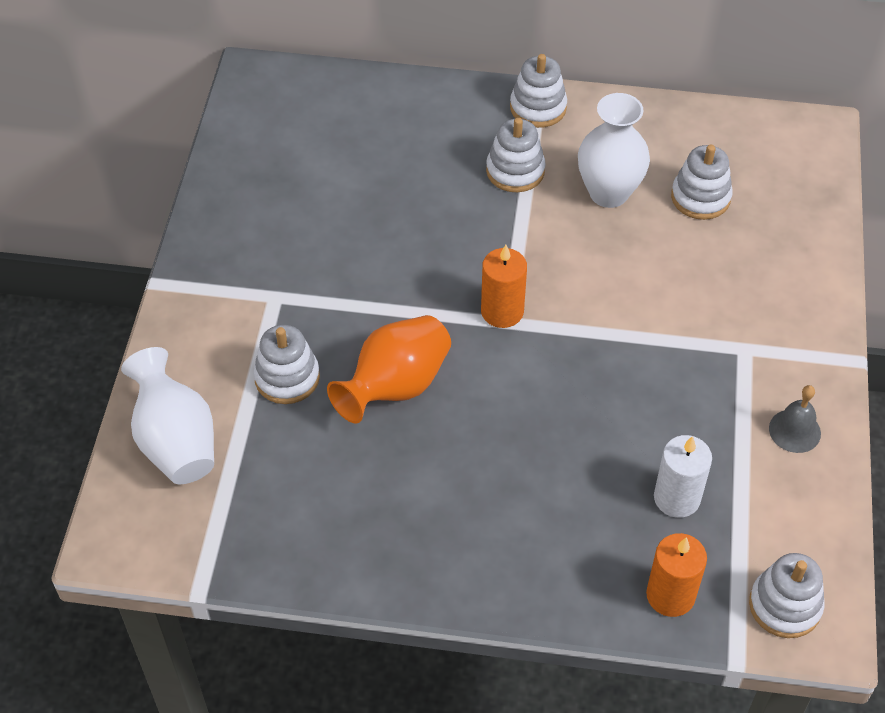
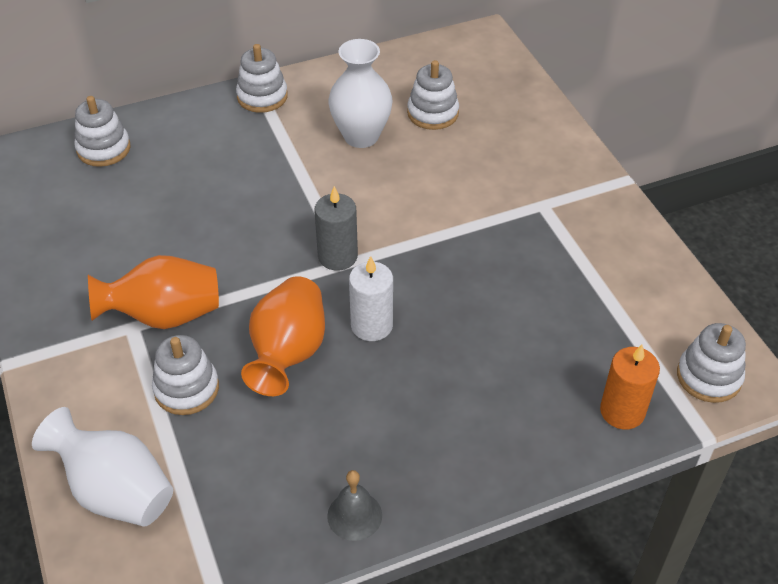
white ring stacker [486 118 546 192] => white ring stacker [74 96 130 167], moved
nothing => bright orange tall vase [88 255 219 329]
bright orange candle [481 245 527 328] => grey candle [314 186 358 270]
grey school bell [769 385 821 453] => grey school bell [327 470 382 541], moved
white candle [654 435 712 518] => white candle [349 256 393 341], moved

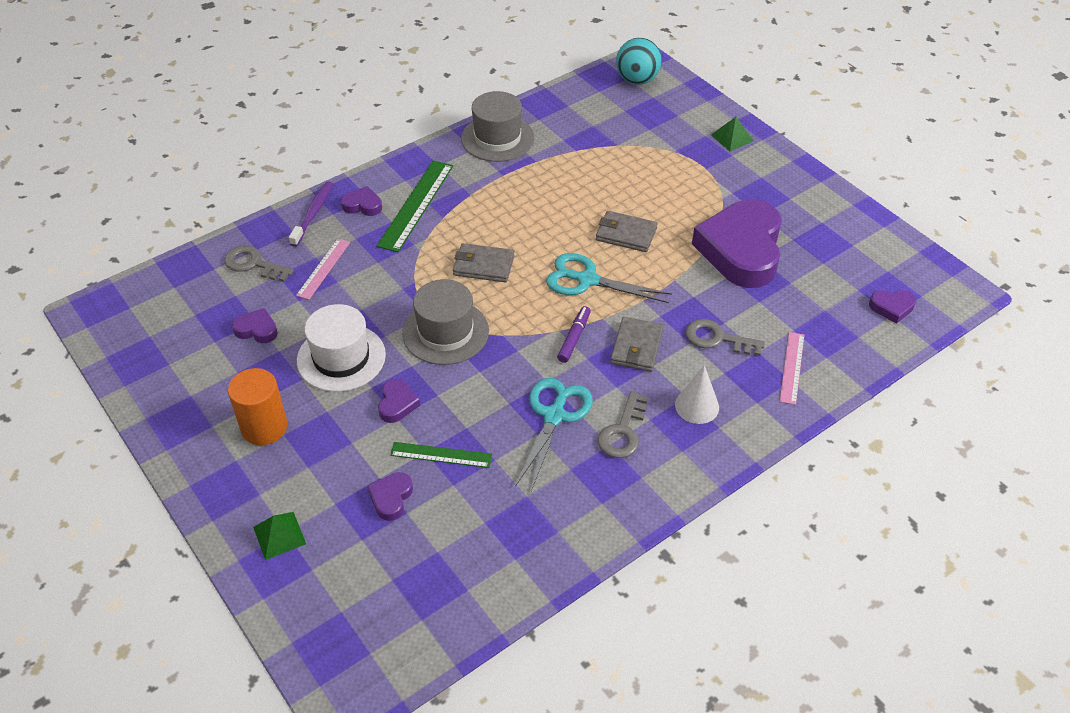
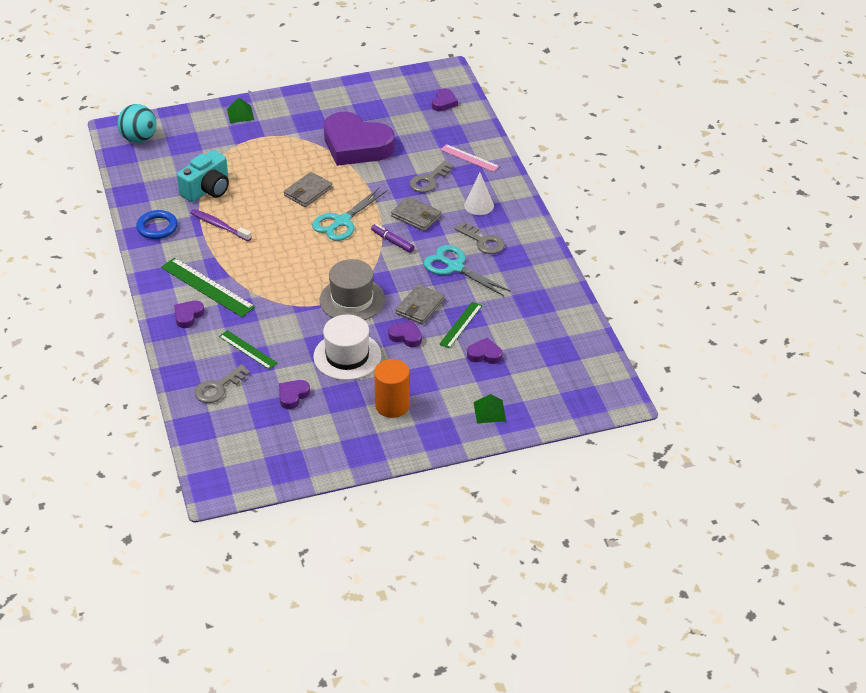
grey hat [461 91 534 162] => blue hoop [136 210 178 239]
nothing => aqua camera [177 150 229 202]
violet tooth brush [289 181 333 247] => violet tooth brush [190 209 252 241], moved
rosy measuring stick [296 239 350 300] => emerald measuring stick [219 330 277 369]
grey wallet [453 243 515 282] => grey wallet [396 284 445 324], moved
violet heart [368 472 413 521] => violet heart [467 338 502 364], 150 degrees clockwise

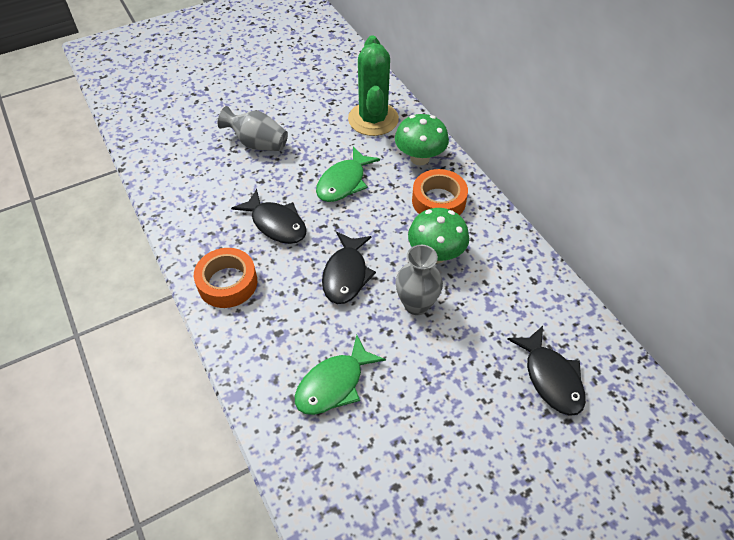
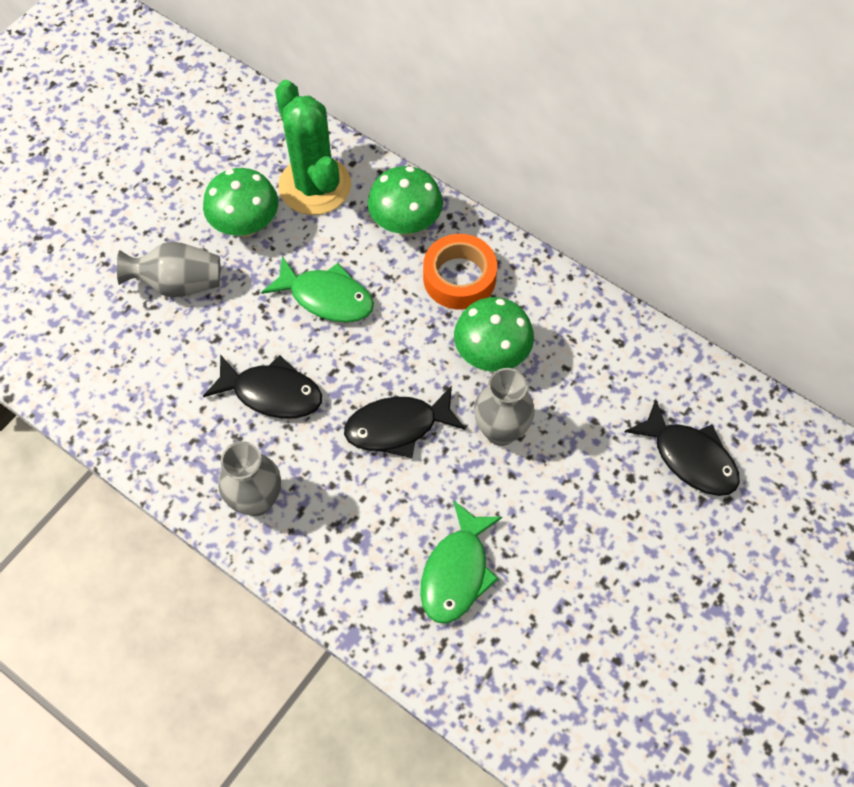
nothing => emerald fungus [203 168 278 237]
bright orange roll of tape [194 248 257 308] => grey tall vase [218 441 281 516]
emerald toy fish [316 146 380 202] => emerald toy fish [261 256 374 322], 75 degrees counterclockwise
jet-black toy fish [322 232 376 304] => jet-black toy fish [344 386 466 458], 90 degrees clockwise

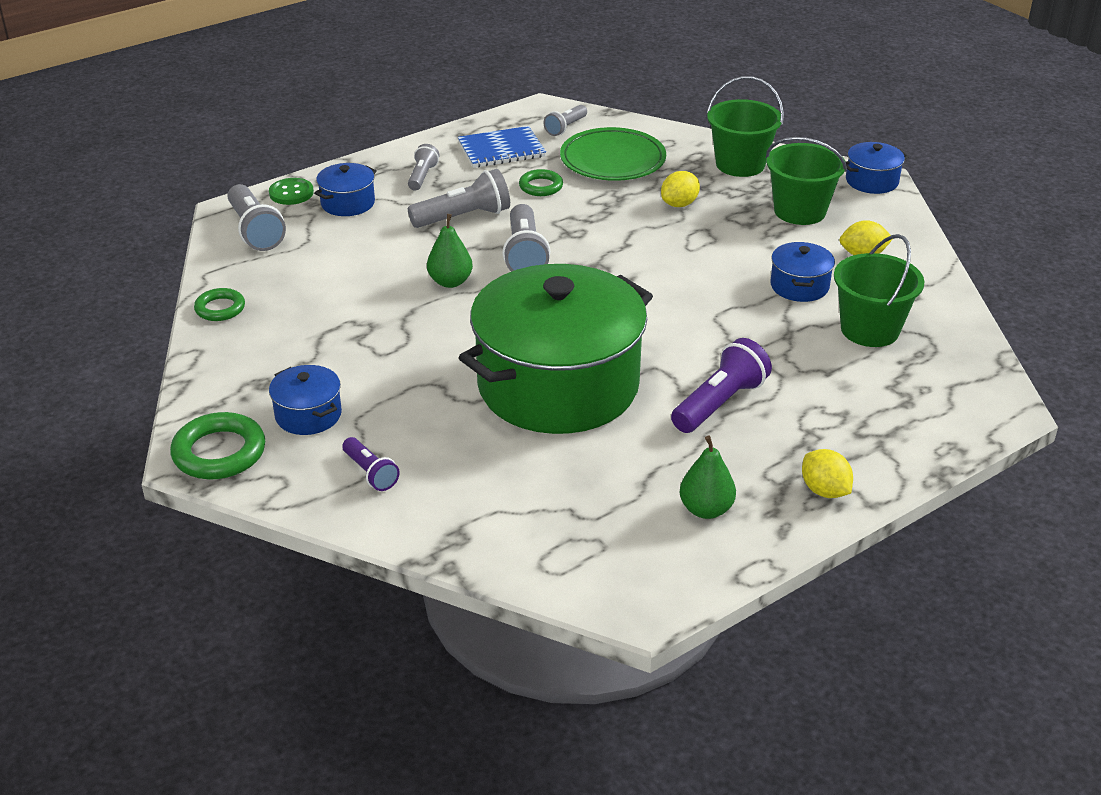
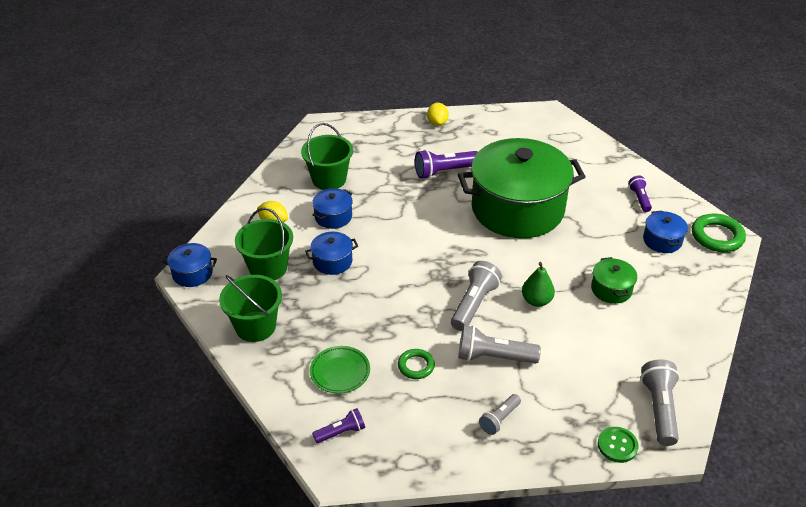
blue cooking pot [314 163 377 216] => blue cooking pot [305 232 358 275], moved
emerald flat dish [560 127 666 181] => emerald flat dish [310 346 370 394], x0.66
grey torch [544 105 587 136] => violet torch [312 408 365 443]
nothing => emerald cooking pot [591 257 637 304]
emerald hoop [194 288 245 321] => nothing
blue exercise book [458 126 546 168] => nothing
yellow lemon [661 171 700 207] => nothing
emerald toy pear [679 436 736 519] => nothing

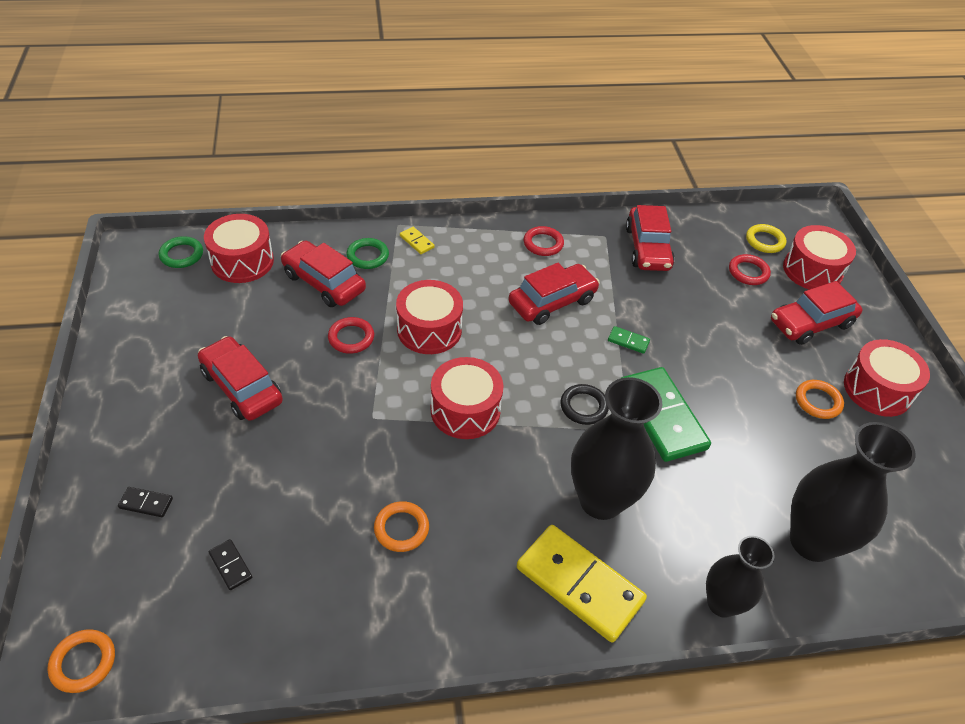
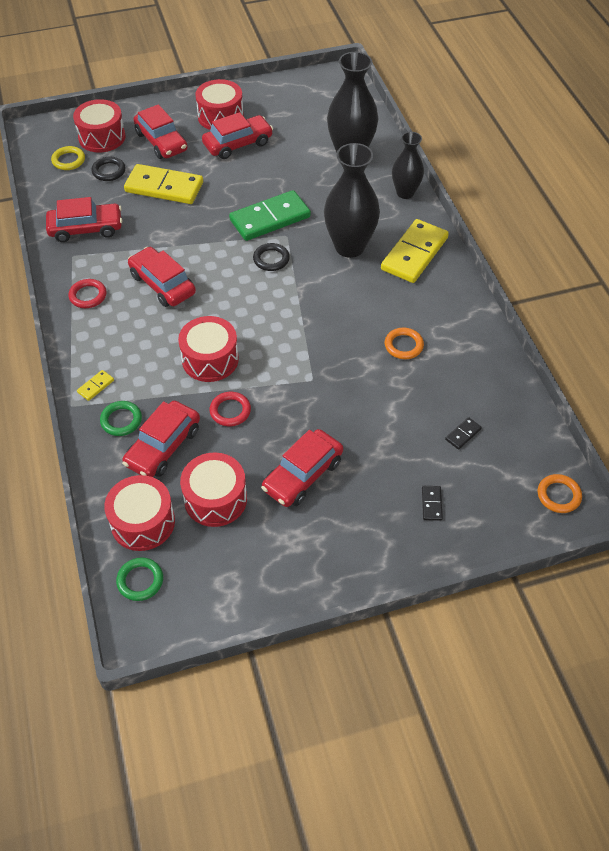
scarlet hoop [729 254 771 285] => jet-black hoop [92 157 126 181]
nothing => yellow domino [124 164 203 204]
scarlet drum [431 357 504 439] => scarlet drum [180 452 247 527], moved
bright orange hoop [796 380 844 419] => scarlet toy car [202 112 273 159]
emerald domino [608 326 650 354] => nothing

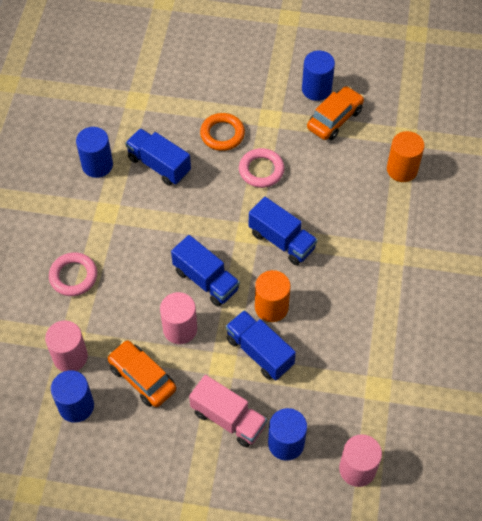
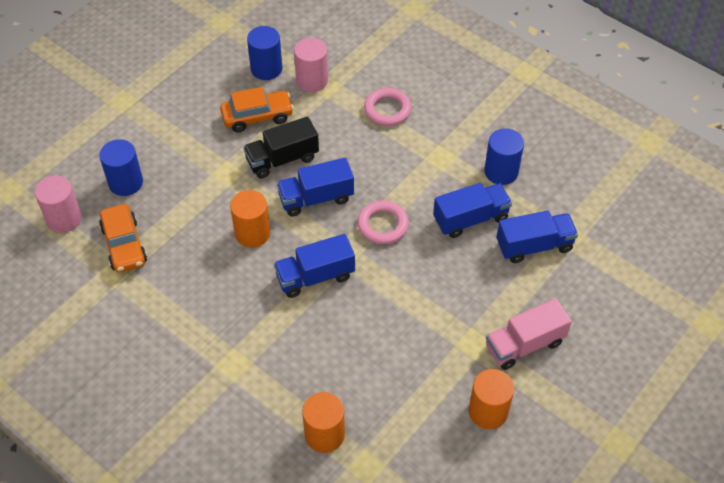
bright orange toy car [307 86 364 140] => bright orange toy car [99 204 147 273], moved
rosy solid cylinder [160 292 197 344] => jet-black toy truck [243 116 319 179]
rosy hoop [239 148 285 188] => rosy hoop [357 201 409 244], moved
blue solid cylinder [302 51 335 101] => bright orange solid cylinder [469 369 514 429]
rosy toy truck [189 375 267 448] => rosy toy truck [486 299 572 370], moved
blue toy truck [226 310 296 380] => blue toy truck [497 210 578 263], moved
bright orange hoop [200 113 245 151] => nothing

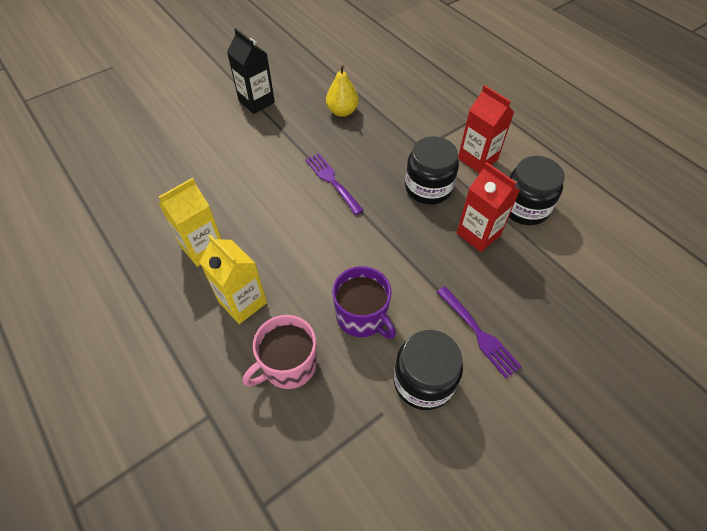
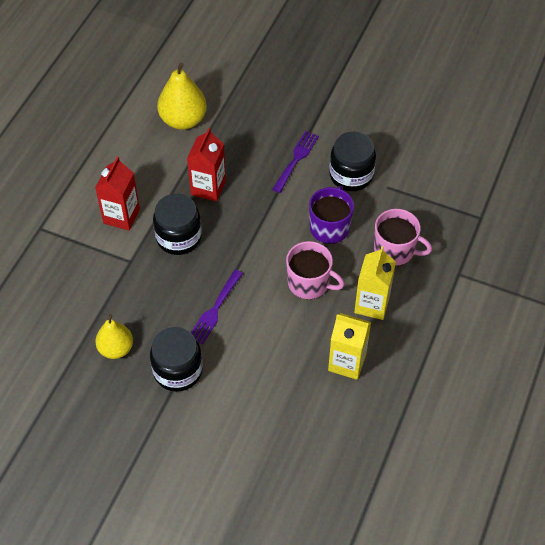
jet-black jar [509 156 565 225] => jet-black jar [150 327 203 392], moved
nothing => yellow toy pear [157 62 207 130]
nothing => rosy coffee mug [286 241 345 299]
jet-black milk carton [227 28 275 114] => nothing

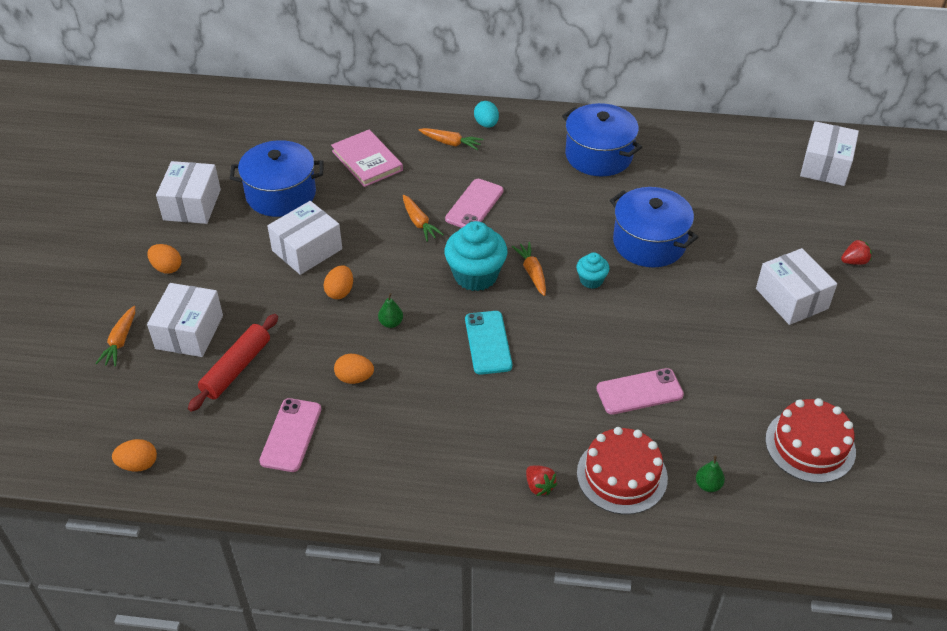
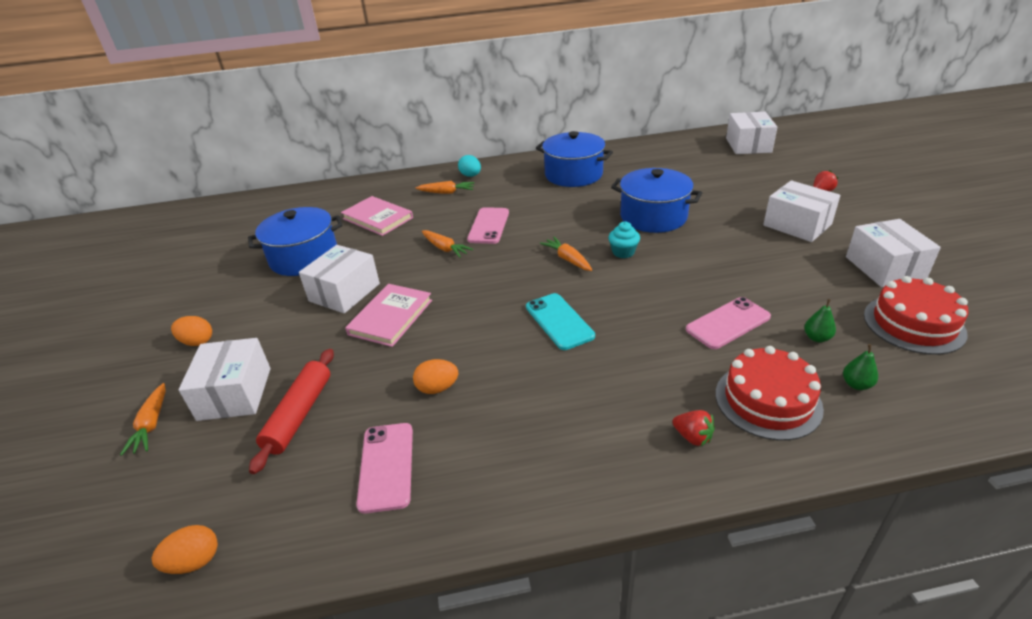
bright orange egg [324 265 353 299] => rosy hardcover [345 284 432 347]
emerald toy pear [378 293 403 328] => emerald toy pear [804 299 836 342], moved
white package [156 161 221 224] => white package [846 219 941 287], moved
aqua cupcake [444 221 508 291] => nothing

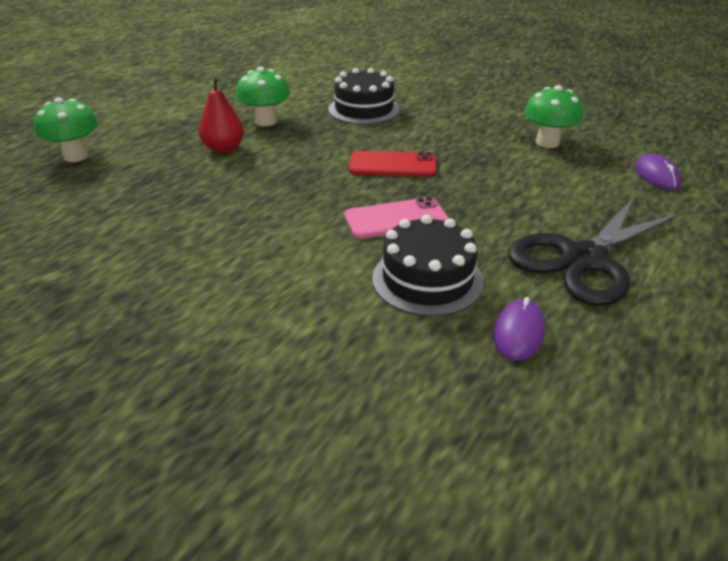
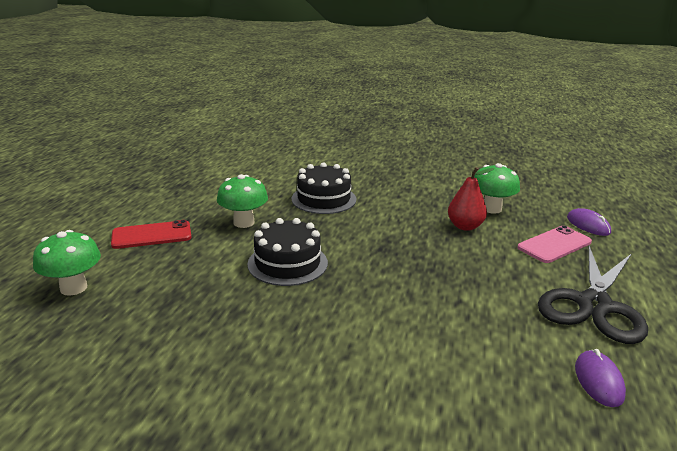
scarlet mobile phone [349 151 437 177] => scarlet mobile phone [111 220 191 249], moved
jet-black layer cake [372 215 484 317] => jet-black layer cake [247 218 328 286], moved
scarlet toy pear [199 77 244 153] => scarlet toy pear [448 167 494 231], moved
rosy mobile phone [344 197 449 239] => rosy mobile phone [517 225 592 263], moved

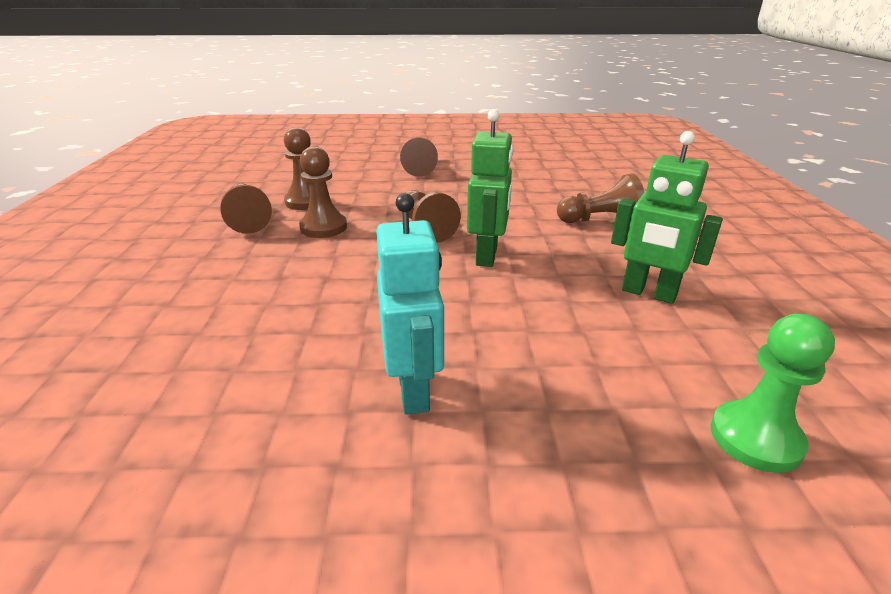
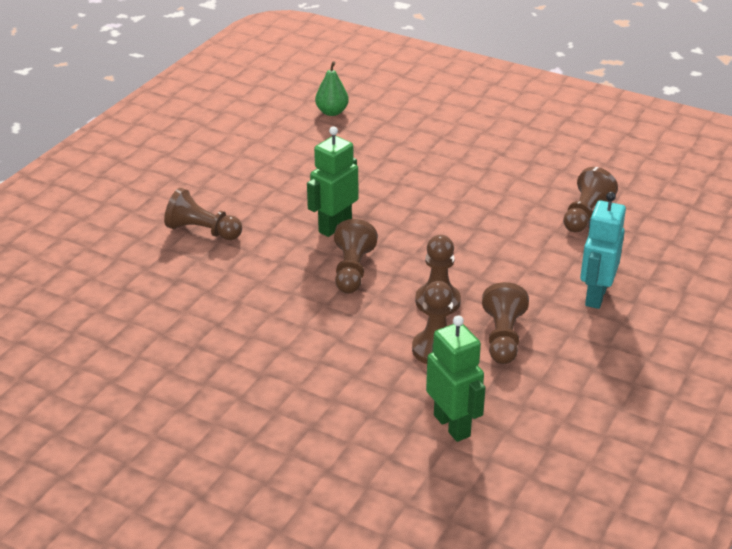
emerald game pawn [711 314 835 473] => emerald toy pear [315 61 349 116]
emerald robot figure [611 131 723 304] => emerald robot figure [426 315 486 442], moved
dark brown game pawn [400 137 438 177] => dark brown game pawn [563 167 618 232], moved
aqua robot figure [376 193 444 415] => aqua robot figure [580 192 626 309], moved

